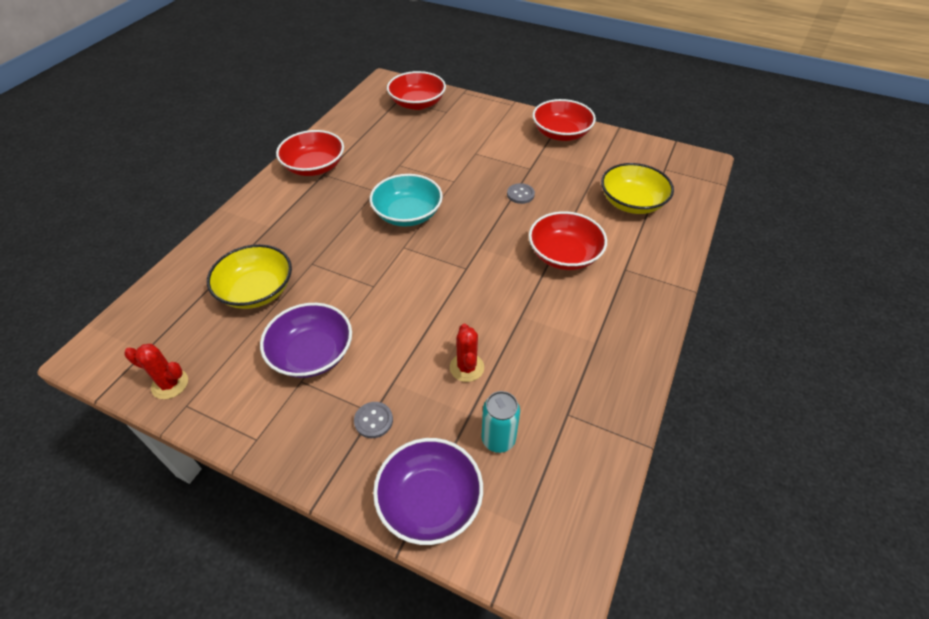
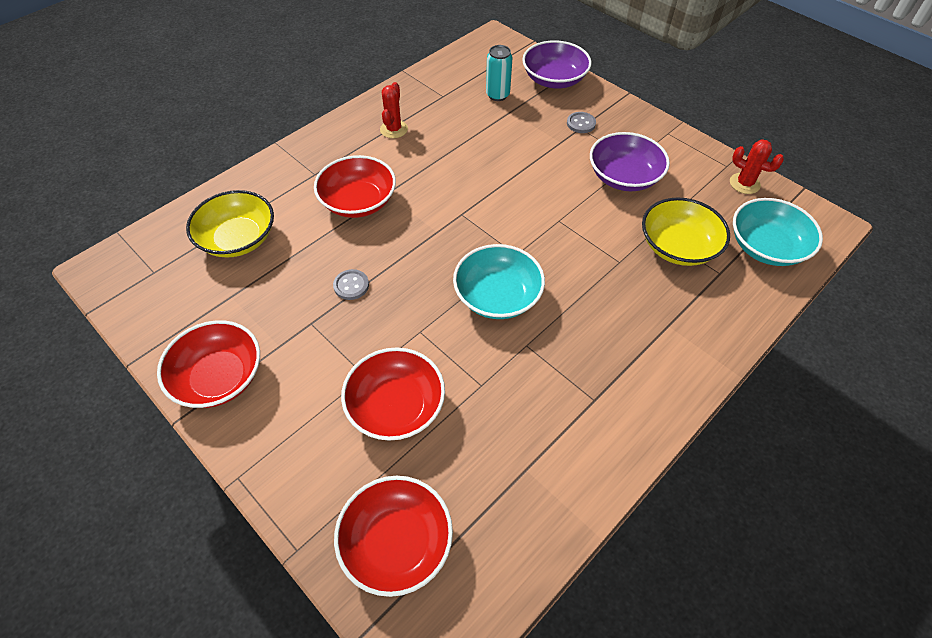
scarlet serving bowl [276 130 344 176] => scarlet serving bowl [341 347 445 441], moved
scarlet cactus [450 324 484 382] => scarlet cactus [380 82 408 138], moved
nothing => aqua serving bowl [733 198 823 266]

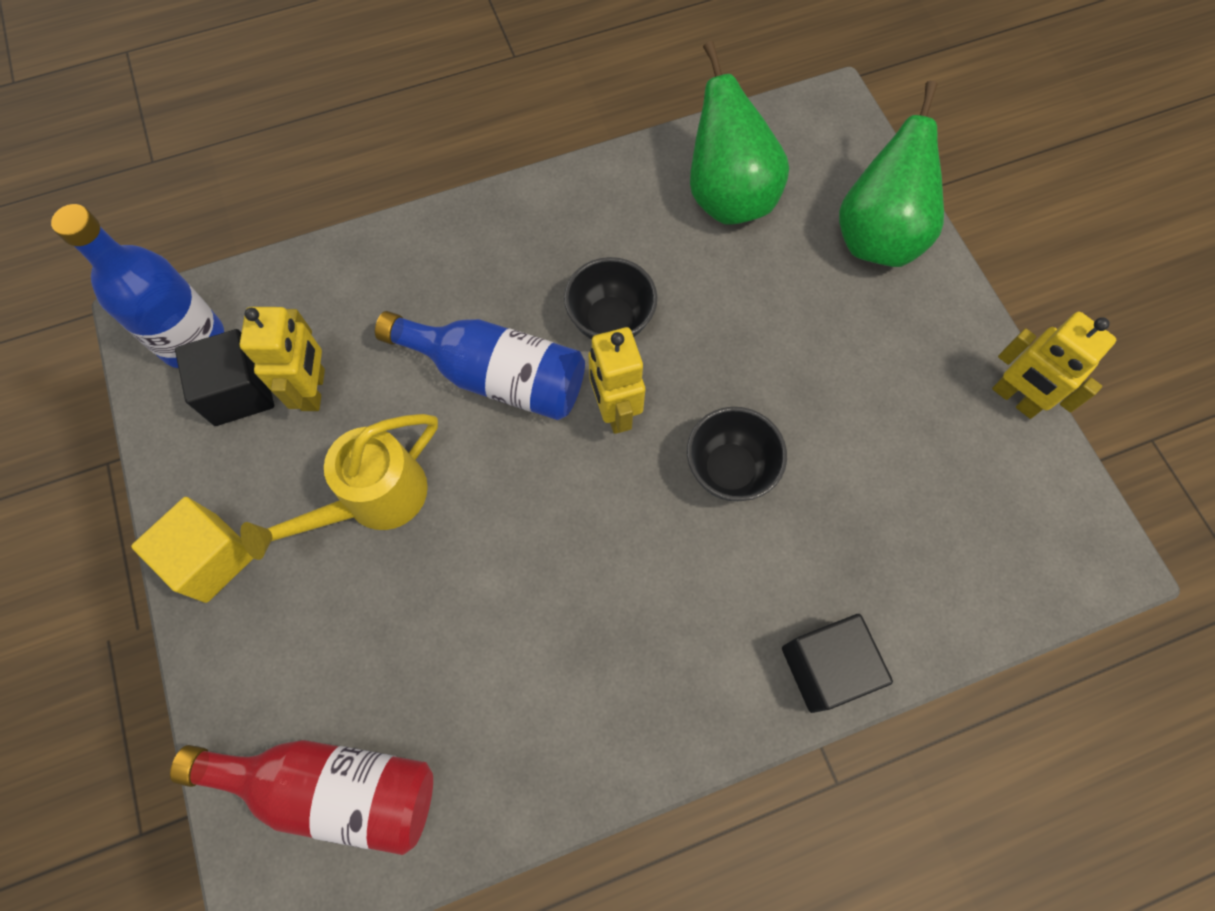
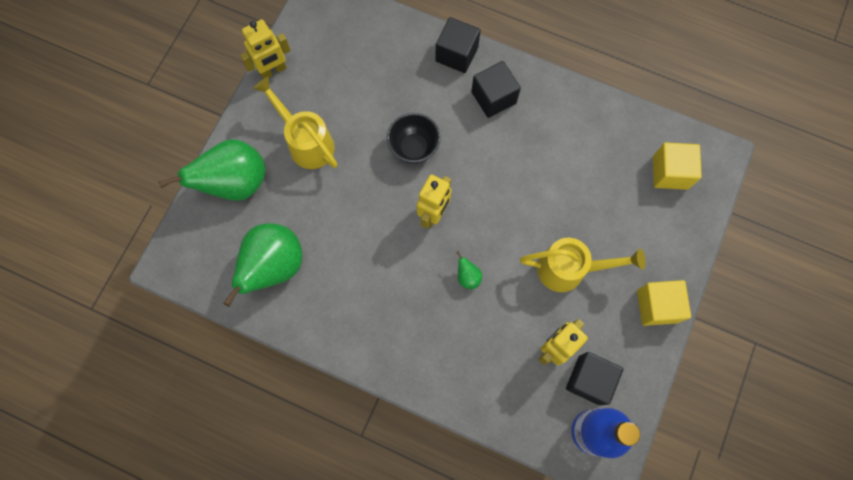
yellow robot figure [992 312 1116 419] => yellow robot figure [240 19 291 79], 60 degrees clockwise
nothing => yellow watering pot [253 77 337 169]
blue flask [375 311 585 420] => emerald toy pear [456 251 482 289]
nothing => jet-black block [471 61 521 118]
scarlet flask [170 740 433 855] => yellow block [653 143 702 190]
jet-black serving bowl [564 257 657 339] => nothing

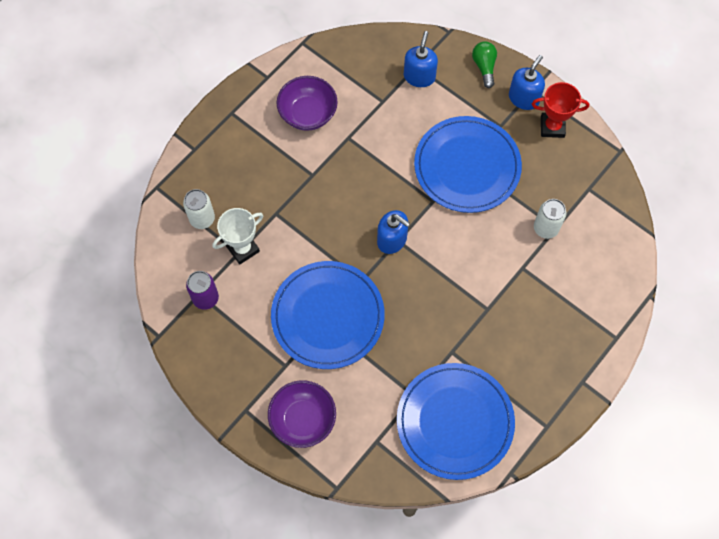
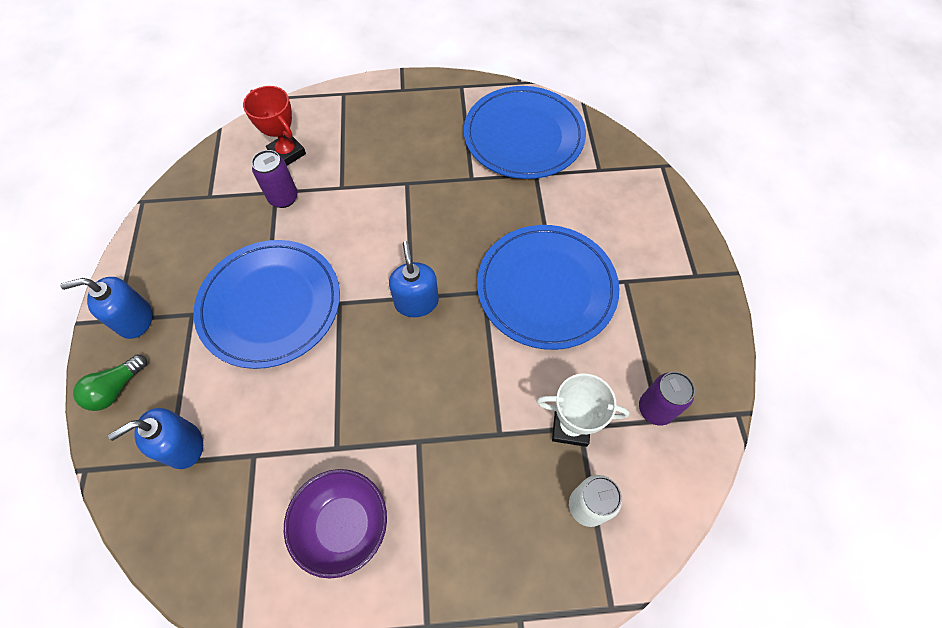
scarlet trophy [532 82 589 138] => scarlet trophy [243 86 306 166], moved
white can [534 199 566 239] => violet can [251 150 298 208]
violet serving bowl [268 380 336 448] => nothing

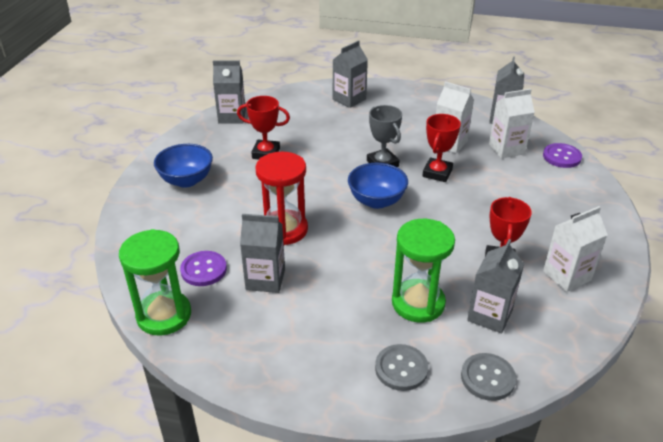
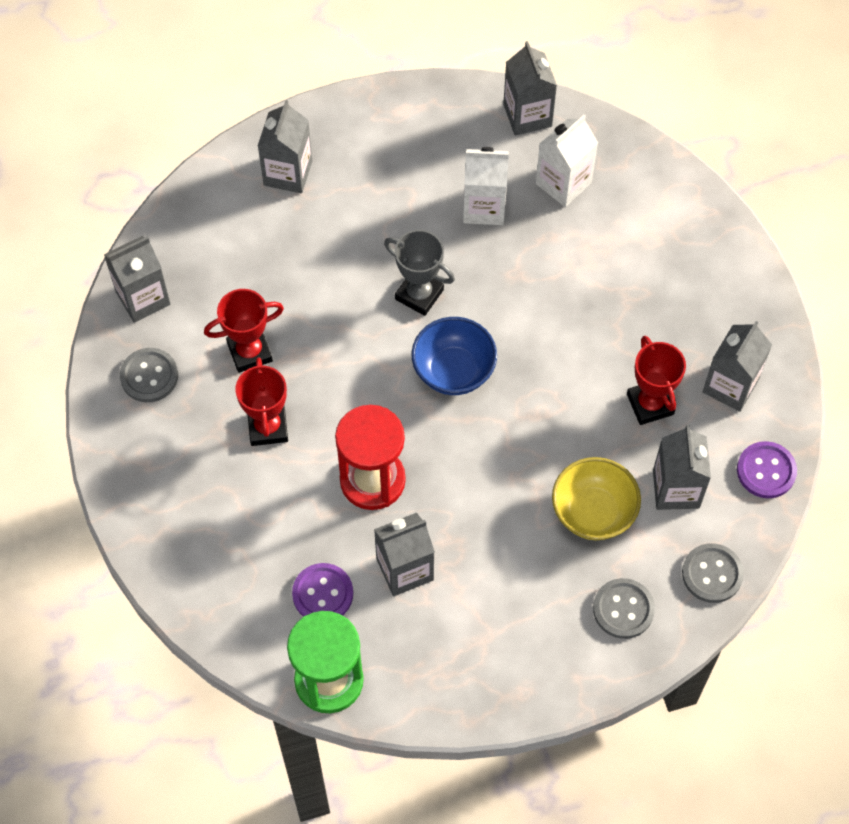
nothing => grey shirt button [120 348 178 402]
scarlet trophy [422 114 461 182] => scarlet trophy [235 358 288 446], moved
emerald sandglass [392 219 455 323] => yellow serving bowl [552 457 641 540]
white milk carton [543 206 608 292] => grey milk carton [703 321 772 412]
violet shirt button [543 143 582 168] => violet shirt button [737 441 797 498], moved
blue serving bowl [154 144 213 188] => nothing

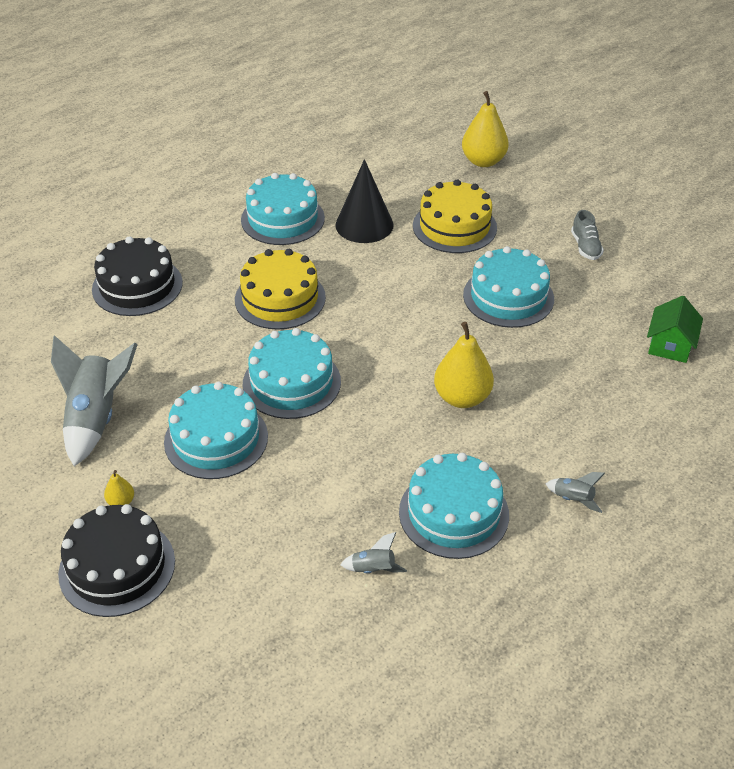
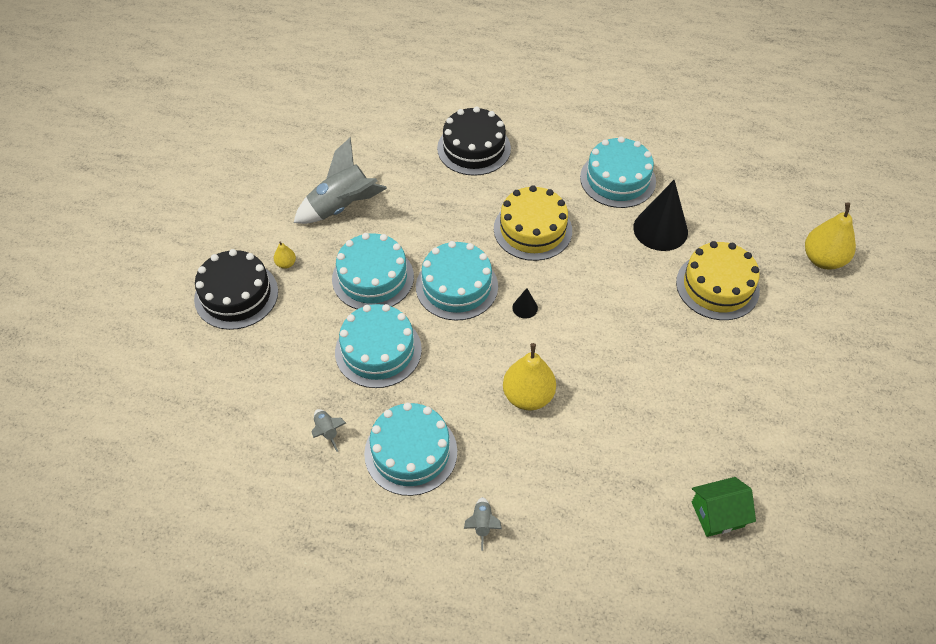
aqua layer cake [463 246 554 328] => aqua layer cake [335 304 422 388], moved
nothing => jet-black solid cone [512 288 538 318]
grey sneaker [571 210 604 260] => nothing

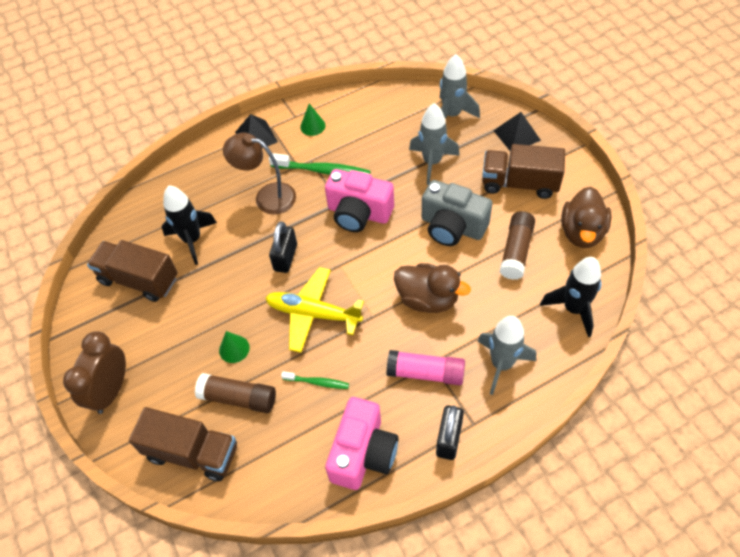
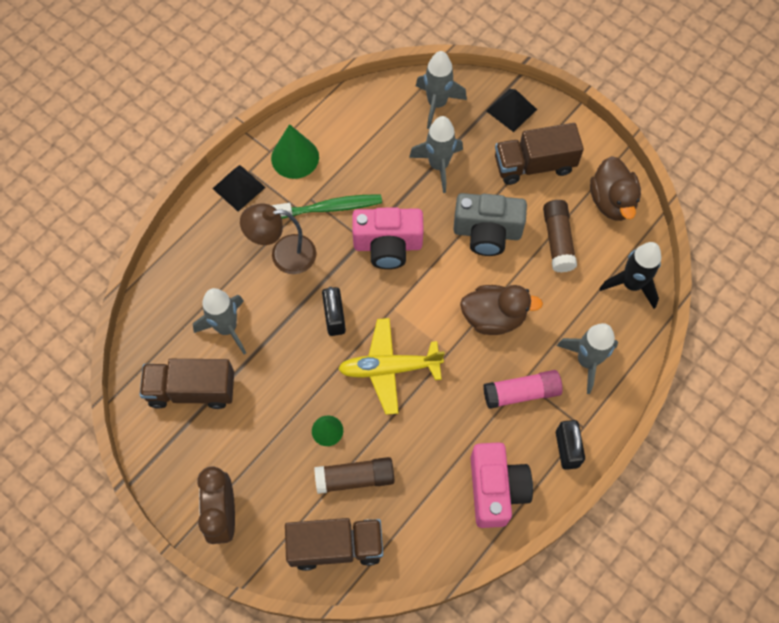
jet-black toy rocket [161 186 217 265] => grey toy rocket [193 288 246 355]
emerald solid cone [300 104 325 136] => emerald solid cone [271 124 319 179], x1.70
emerald tooth brush [281 371 349 389] => nothing

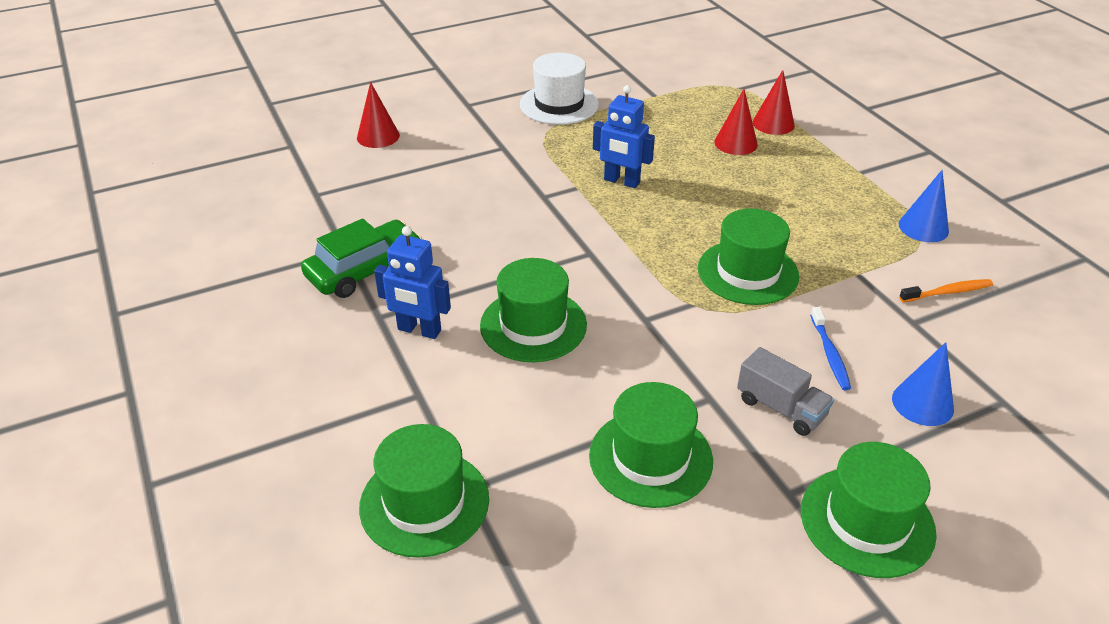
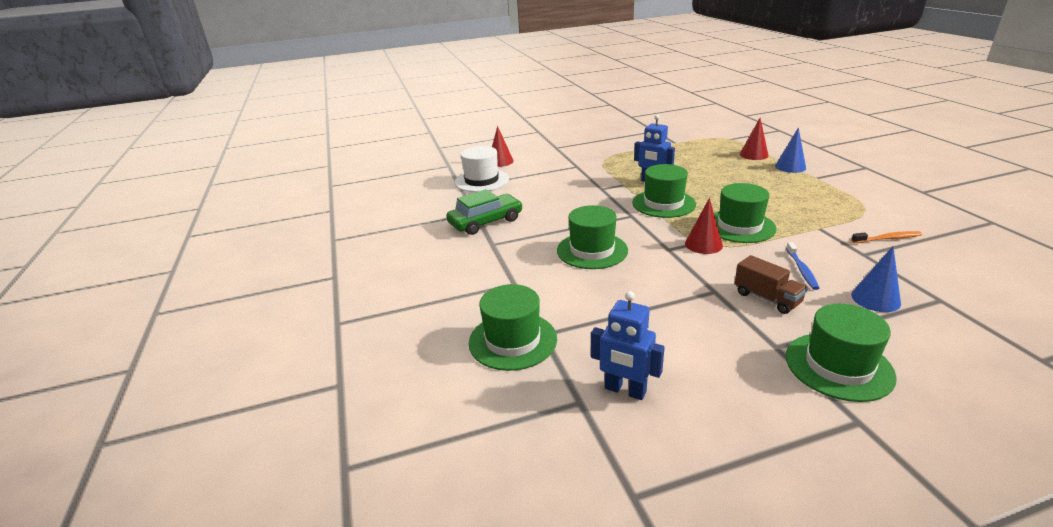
white hat [520 52 599 125] => white hat [455 146 509 192], moved
blue robot figure [374 226 451 339] => blue robot figure [591 291 665 400], moved
emerald hat [589 382 713 508] => emerald hat [632 164 696 218], moved
scarlet solid cone [714 89 758 155] => scarlet solid cone [685 198 723 254], moved
grey toy truck [737 347 834 436] => dark brown toy truck [734 255 808 314]
blue solid cone [899 170 949 242] => blue solid cone [775 127 806 173], moved

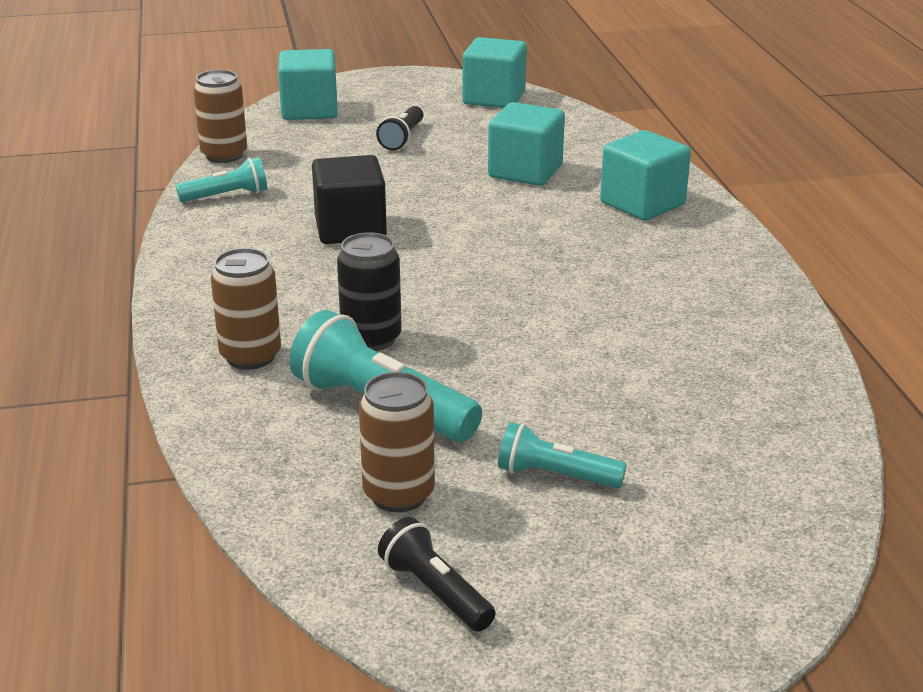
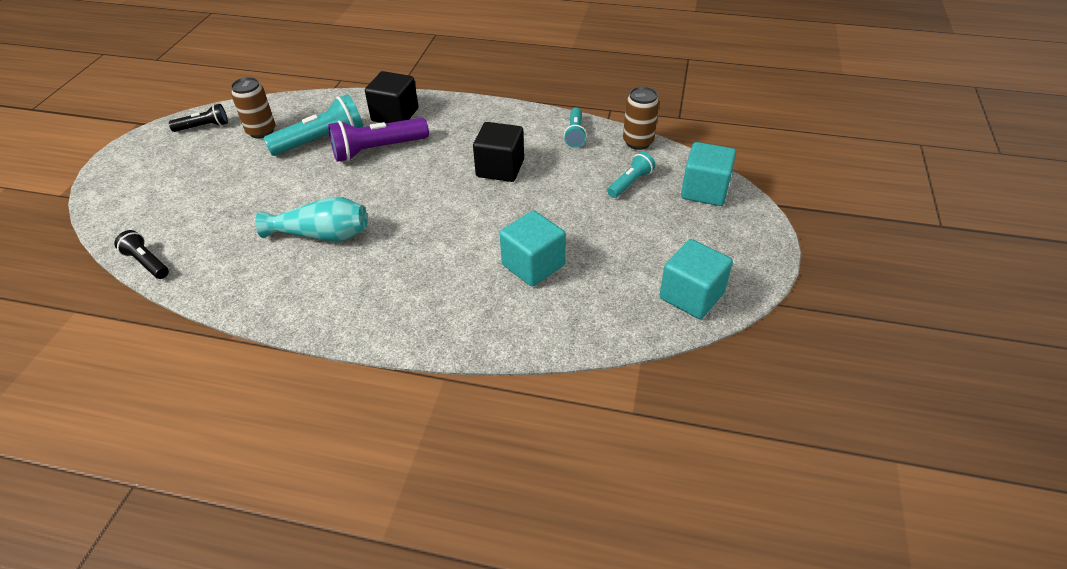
jet-black torch [376 106 424 151] => jet-black torch [114 230 169 279], moved
nothing => aqua tall vase [255 197 368 242]
jet-black can [337 232 402 351] => violet torch [328 118 429 162]
dark brown can [211 248 281 370] => jet-black block [365 71 418 123]
aqua torch [498 422 627 488] => aqua torch [607 151 655 198], moved
aqua block [600 130 691 221] => nothing

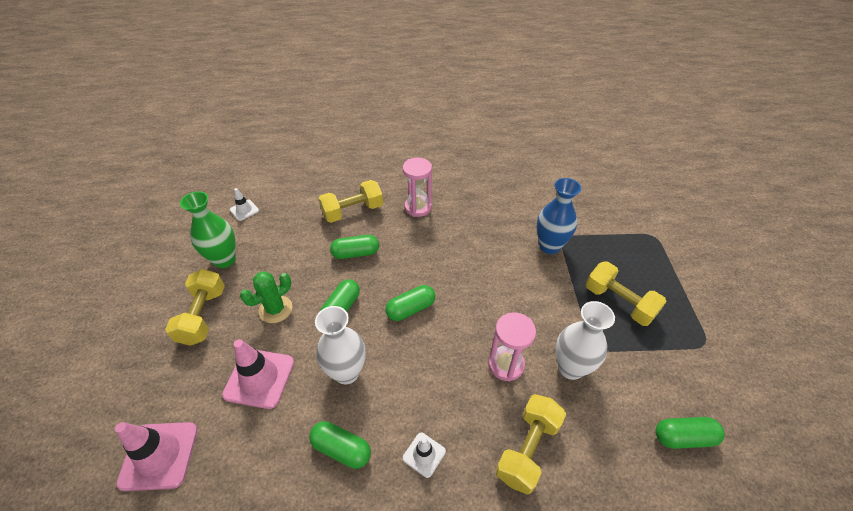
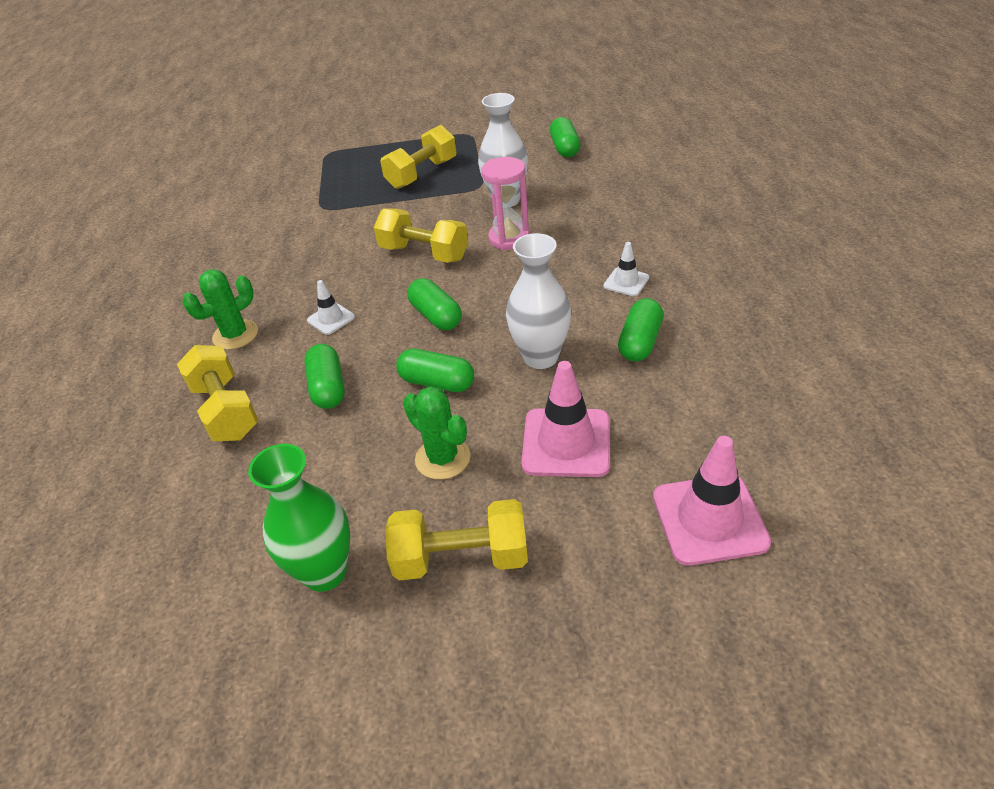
rosy sandglass [403 157 432 217] => emerald cactus [182 269 258 350]
white road cone [230 188 259 221] => white road cone [307 280 355 335], moved
yellow hand weight [496 394 566 495] => yellow hand weight [374 209 468 263], moved
blue tall vase [537 178 581 254] => nothing

